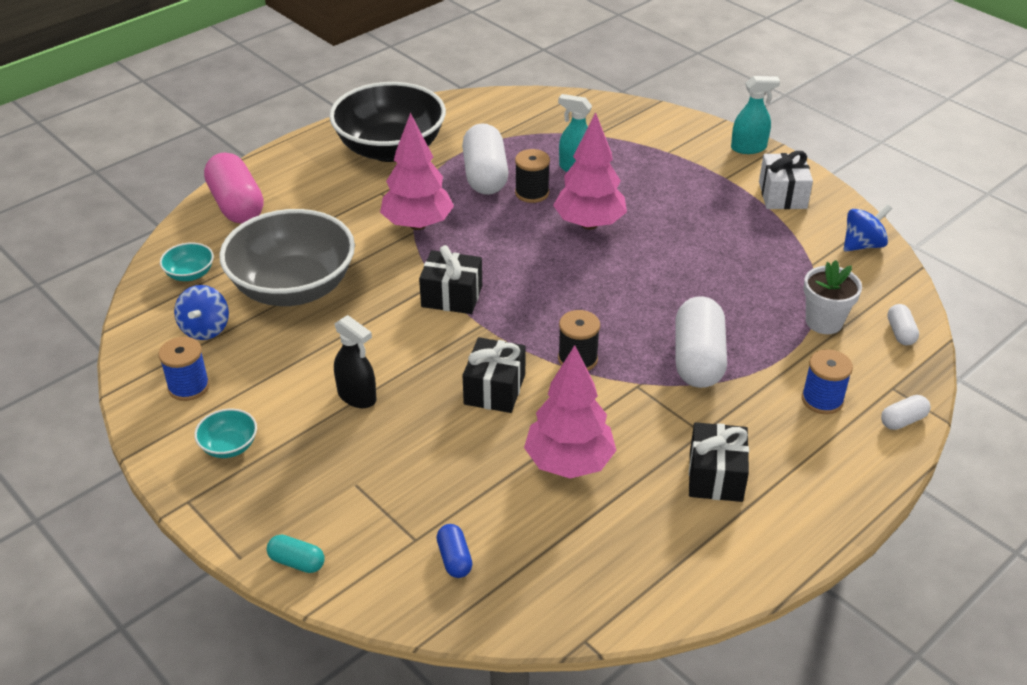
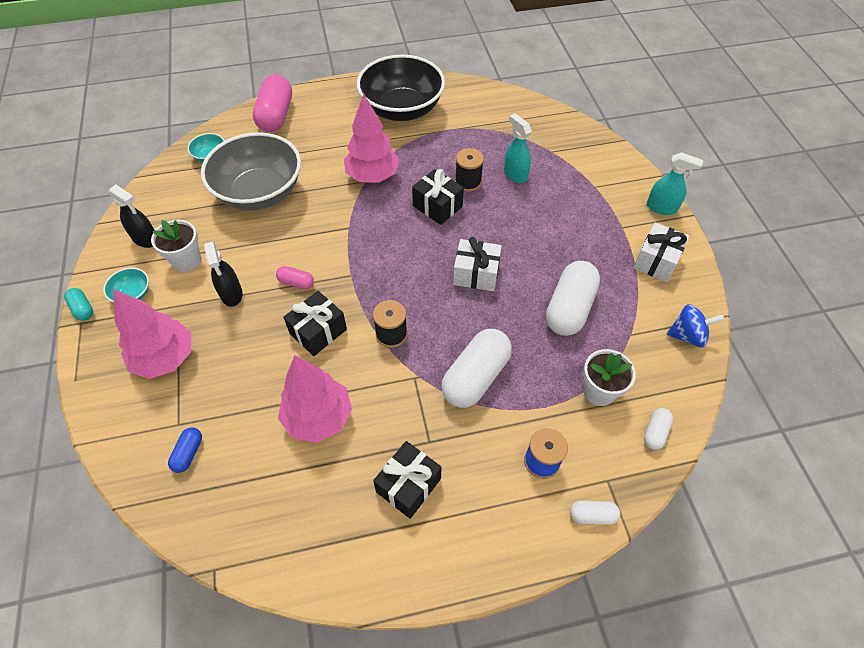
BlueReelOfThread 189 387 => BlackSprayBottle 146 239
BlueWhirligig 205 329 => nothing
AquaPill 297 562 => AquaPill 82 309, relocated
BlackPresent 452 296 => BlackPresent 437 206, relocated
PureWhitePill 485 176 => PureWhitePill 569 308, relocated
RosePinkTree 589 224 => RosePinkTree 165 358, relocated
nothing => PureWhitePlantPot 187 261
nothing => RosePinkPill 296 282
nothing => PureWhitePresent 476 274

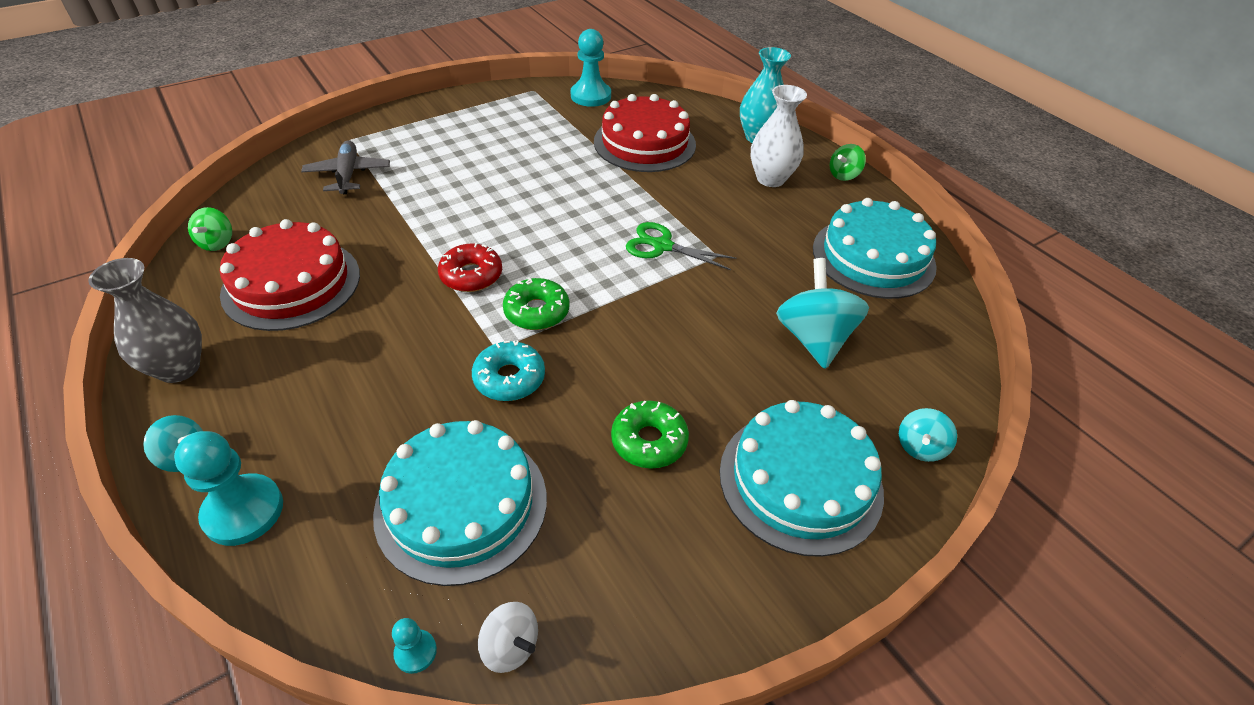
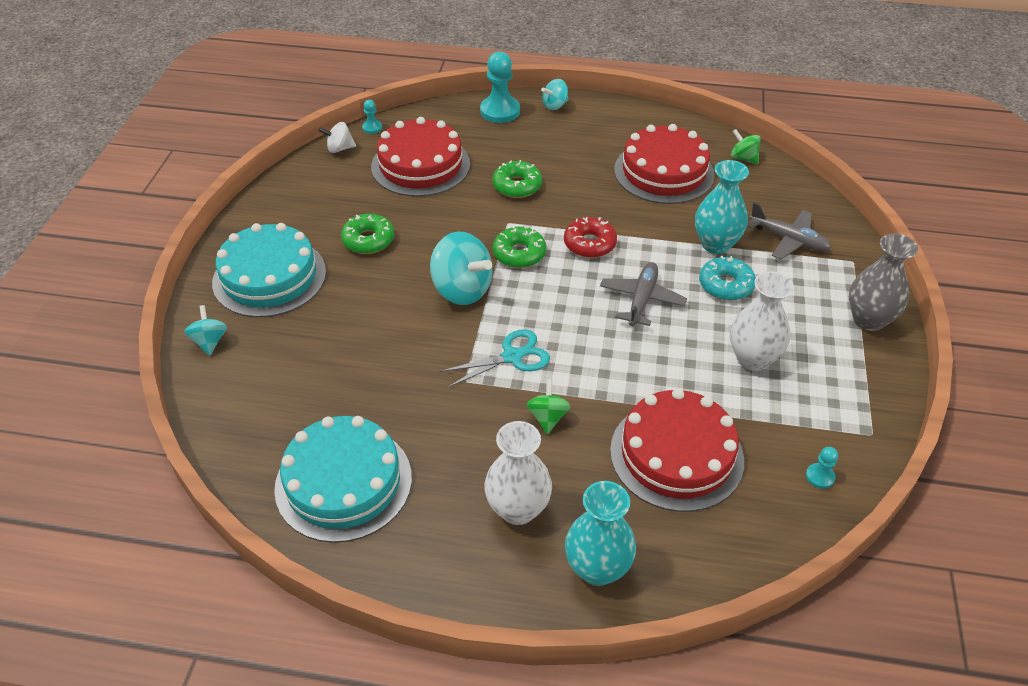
GreyVase 179 368 => GreyVase 868 320, relocated
AquaLayerCake 461 504 => RedLayerCake 420 165
AquaDonut 509 378 => AquaDonut 725 285, relocated
AquaGamePawn 590 96 => AquaGamePawn 820 476, x0.48
LeafGreenShears 662 246 => AquaShears 512 356
AquaWhirligig 813 338 => AquaWhirligig 462 290, relocated
LeafGreenWhirligig 843 175 => LeafGreenWhirligig 547 417, relocated
nothing => LeafGreenDonut 517 186
nothing => GreyAeroplane 642 299
nothing => AquaVase 716 244
nothing => PureWhiteVase 752 358

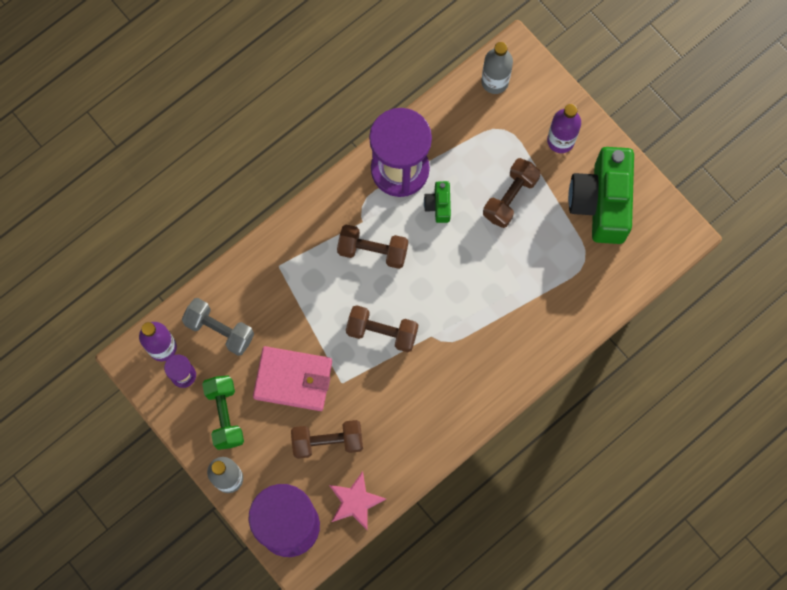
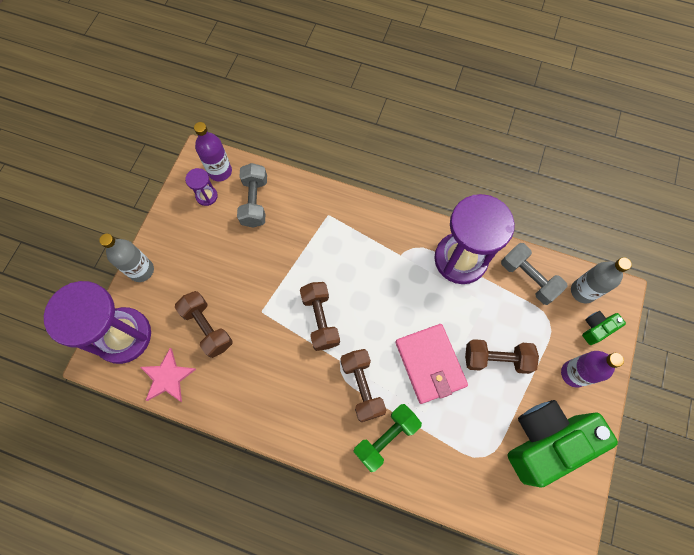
LeafGreenDumbbell 224 415 => LeafGreenDumbbell 386 437, relocated
RosePinkBillfold 293 379 => RosePinkBillfold 430 364, relocated
DarkBrownDumbbell 373 250 => DarkBrownDumbbell 362 387, relocated
LeafGreenCamera 438 205 => LeafGreenCamera 596 328, relocated
nothing => GreyDumbbell 528 278

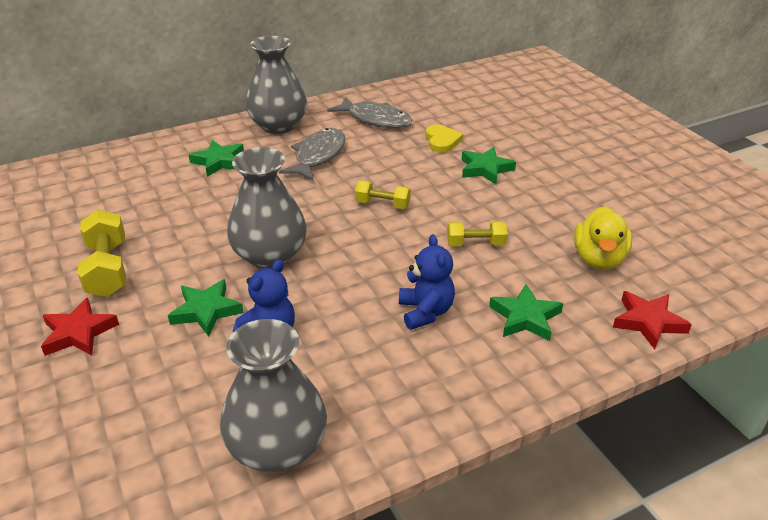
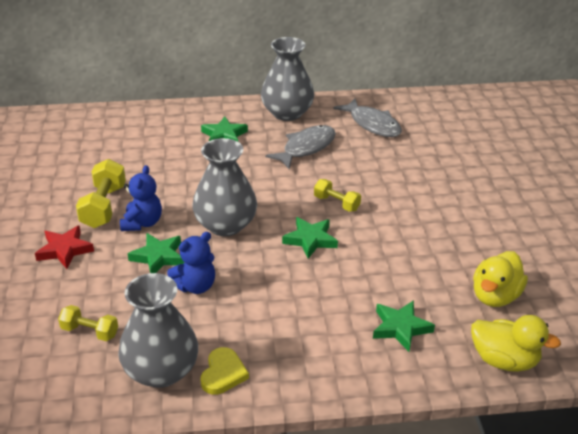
BlueTeddyBear 425 312 => BlueTeddyBear 142 223, relocated
GoldenHeartShape 442 141 => GoldenHeartShape 223 373, relocated
GoldenDumbbell 475 244 => GoldenDumbbell 90 331, relocated
LeafGreenStarShape 485 169 => LeafGreenStarShape 310 240, relocated
RedStarShape 648 322 => GoldenRubberDuck 504 360

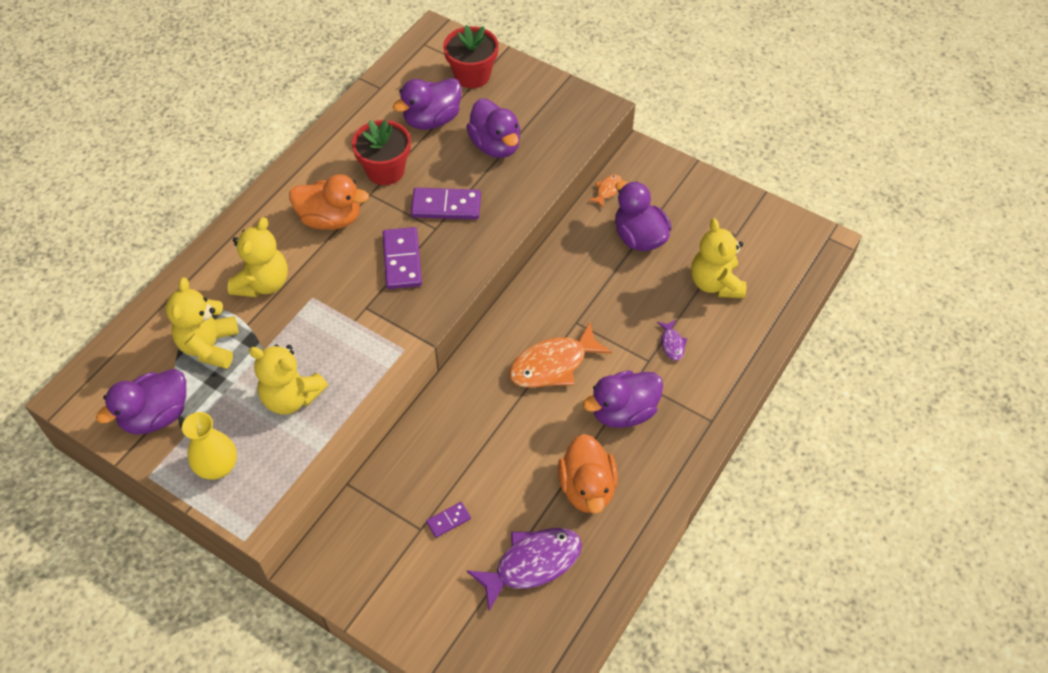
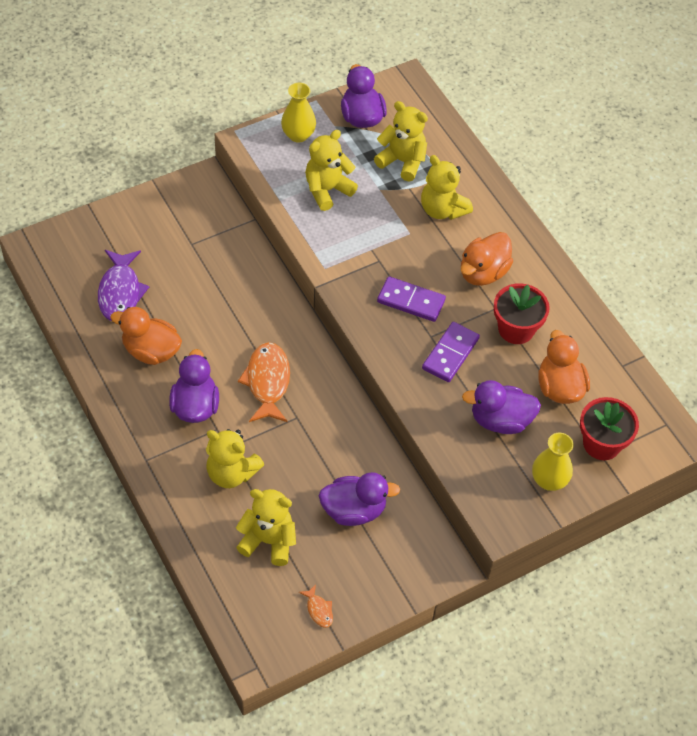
PurpleRubberDuck 432 119 => OrangeColouredRubberDuck 559 387
PurpleDomino 448 520 => nothing
OrangeColouredFishFigure 607 190 => OrangeColouredFishFigure 319 610, relocated
PurpleFishFigure 672 344 => GoldenTeddyBear 231 473
nothing => GoldenVase 549 480

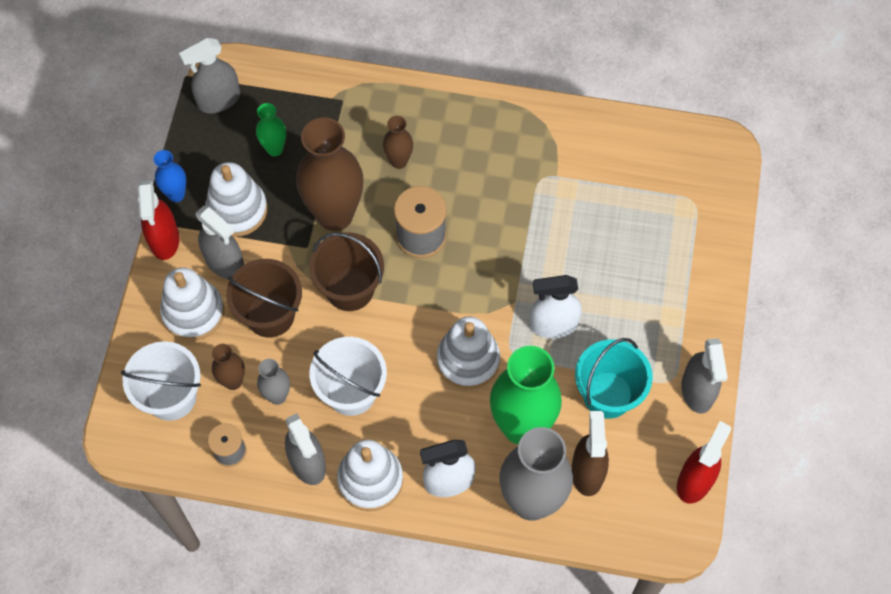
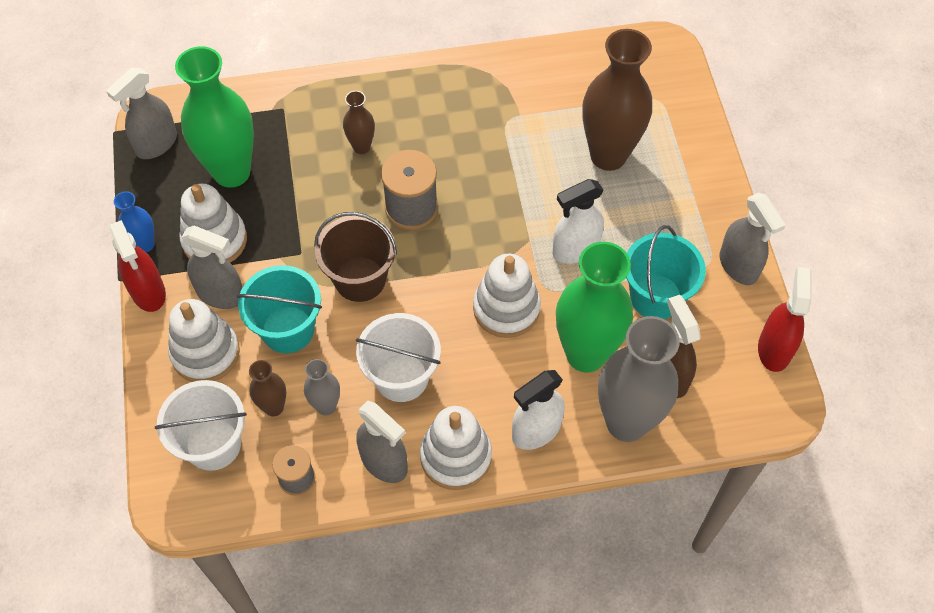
DarkBrownSandBucket 270 315 => AquaSandBucket 288 329
LeafGreenVase 275 149 => LeafGreenVase 231 172, x2.11
DarkBrownVase 335 215 => DarkBrownVase 608 155, relocated

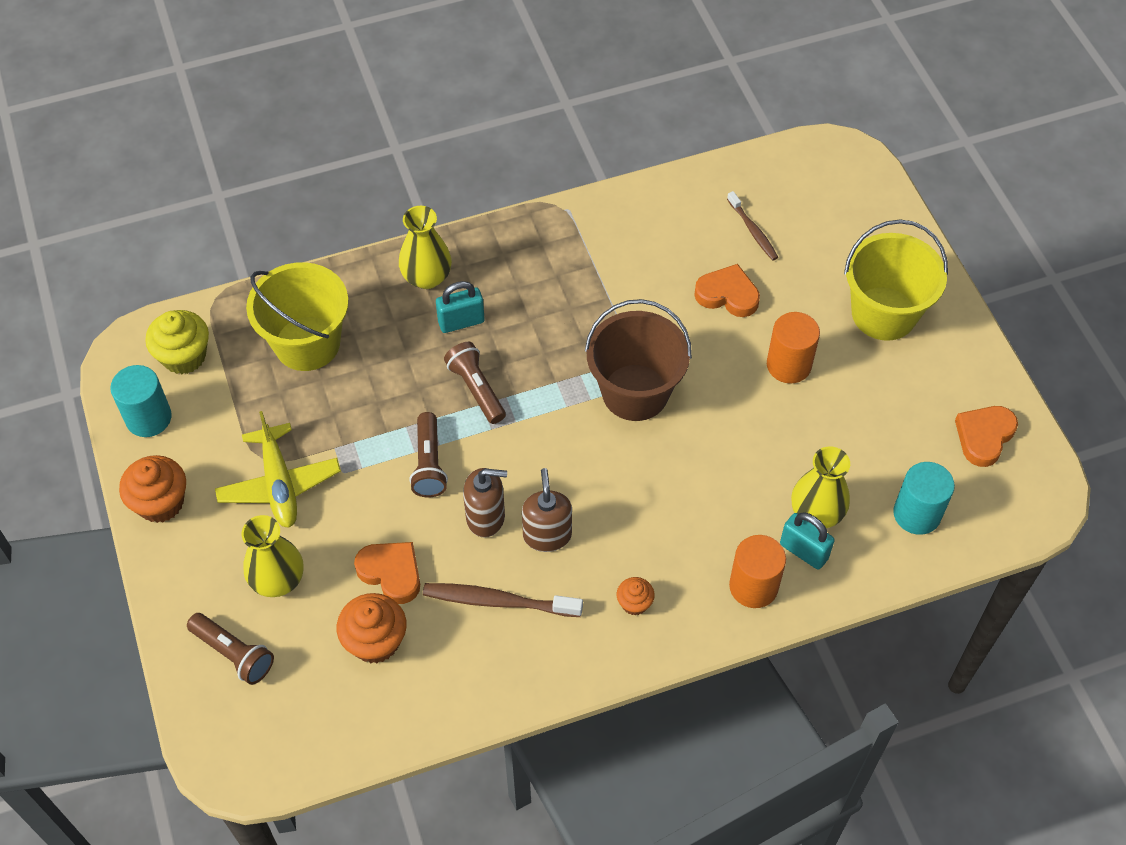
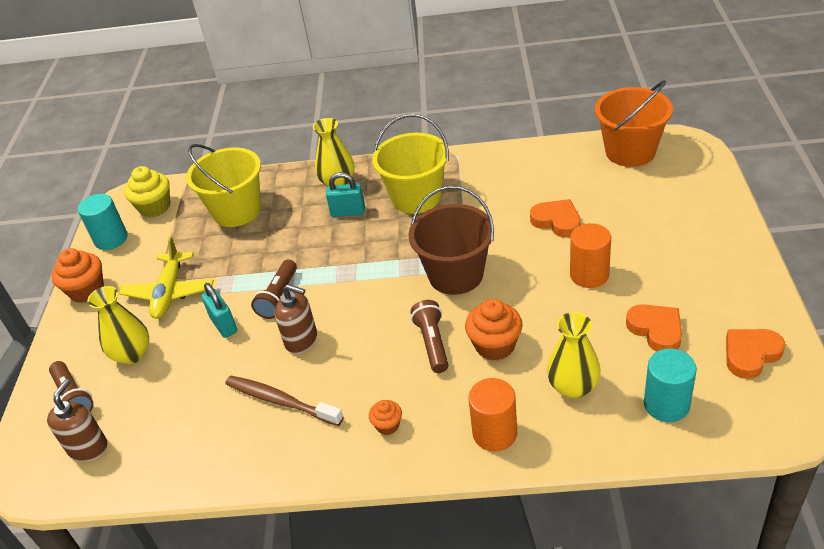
OrangeColouredCupcake 375 641 => OrangeColouredCupcake 495 345, relocated
OrangeColouredHeartShape 391 573 => OrangeColouredHeartShape 656 330, relocated
DarkBrownPocketTorch 476 389 => DarkBrownPocketTorch 432 343, relocated
DarkBrownSoapDispenser 547 535 => DarkBrownSoapDispenser 88 447, relocated
DarkBrownToothBrush 753 231 => nothing
AquaPadlock 803 551 => AquaPadlock 224 325, relocated
GoldenSandBucket 883 313 => GoldenSandBucket 416 197, relocated
nothing => OrangeColouredSandBucket 630 151

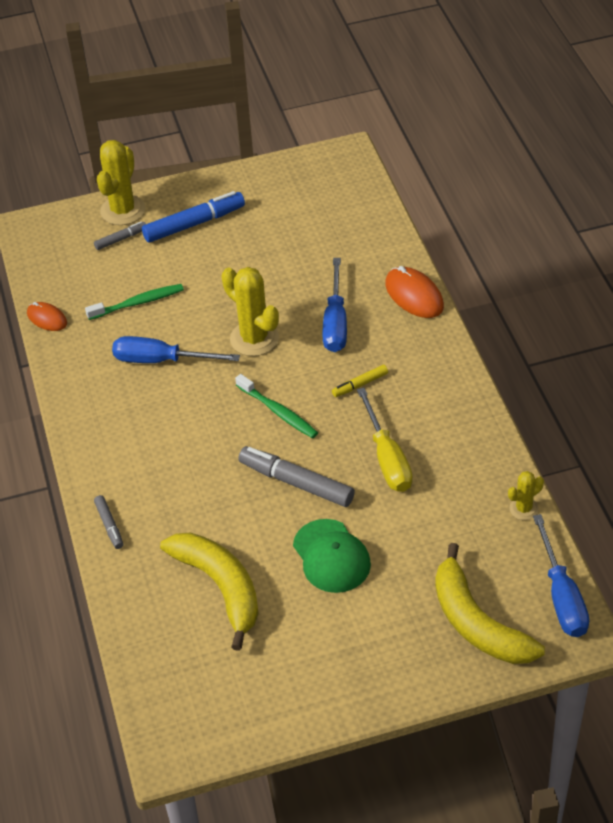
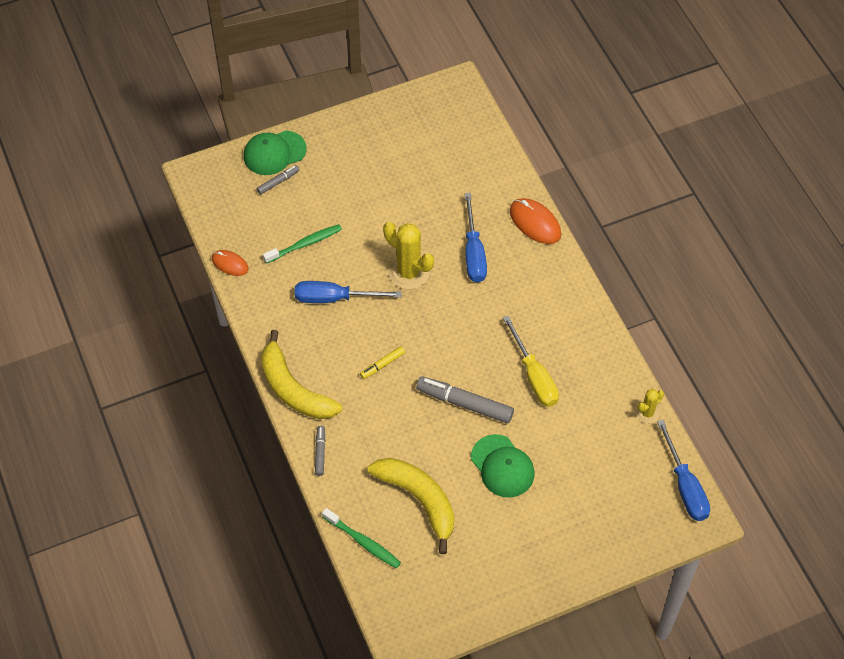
GreyFeltPen 109 525 => GreyFeltPen 320 452, 150 degrees counterclockwise
GoldenSaguaroCactus 123 210 => LeafGreenBaseballCap 274 153
BlueFeltPen 194 224 => nothing
LeafGreenToothBrush 278 412 => LeafGreenToothBrush 363 542, relocated
GoldenFeltPen 360 384 => GoldenFeltPen 382 365, relocated
GoldenToyBanana 477 622 => GoldenToyBanana 294 389, relocated

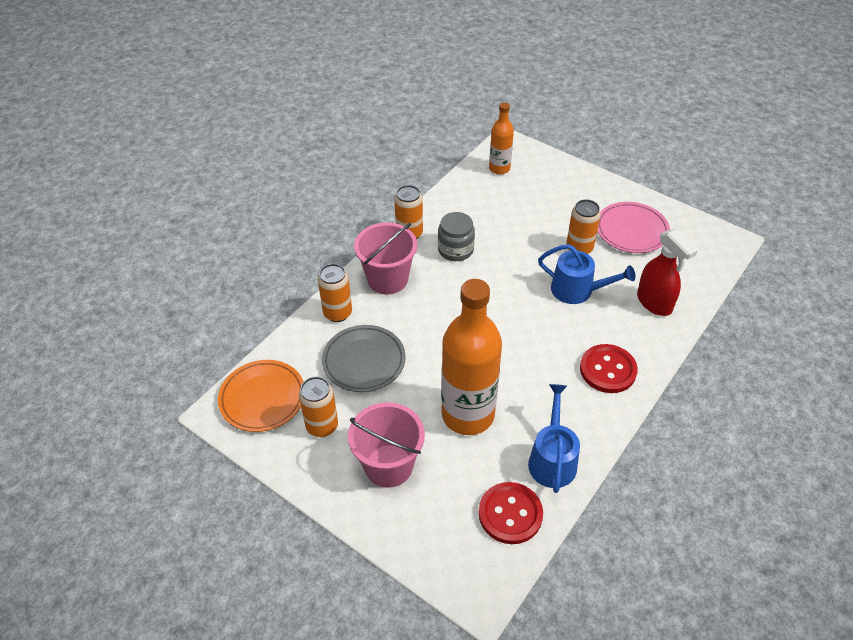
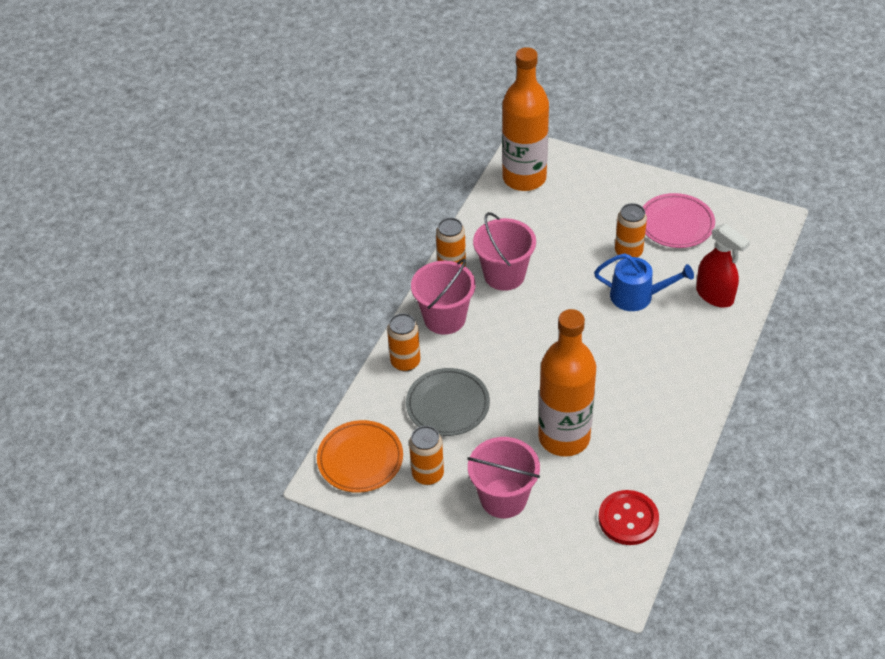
GreyPreserveJar 455 250 => RosePinkSandBucket 504 275
OrangeColouredFlask 499 168 => OrangeColouredFlask 524 178, x1.92
BlueSprinklingCan 552 459 => nothing
RedSewingButton 608 370 => nothing

